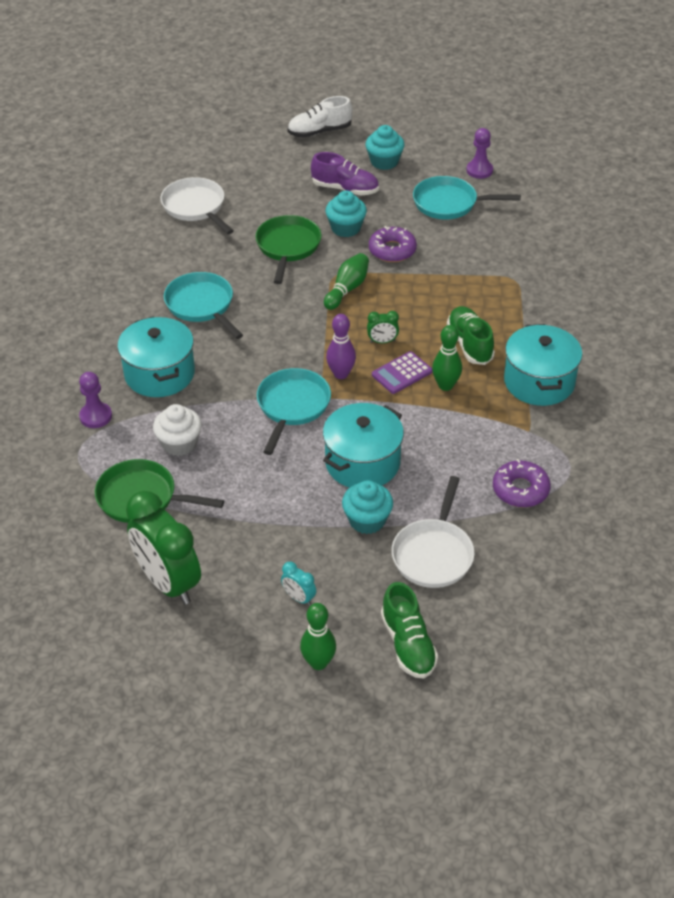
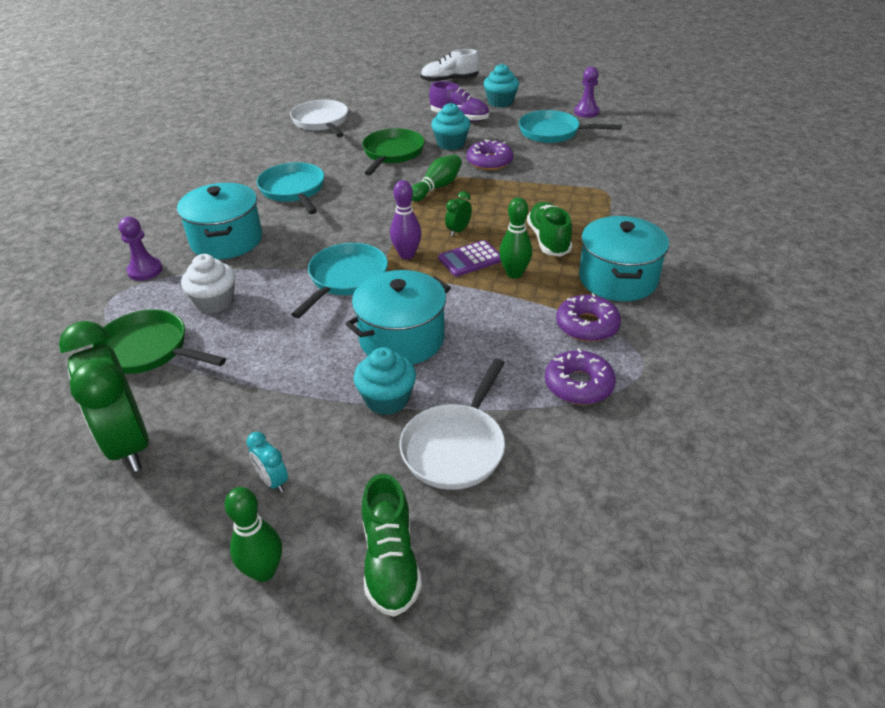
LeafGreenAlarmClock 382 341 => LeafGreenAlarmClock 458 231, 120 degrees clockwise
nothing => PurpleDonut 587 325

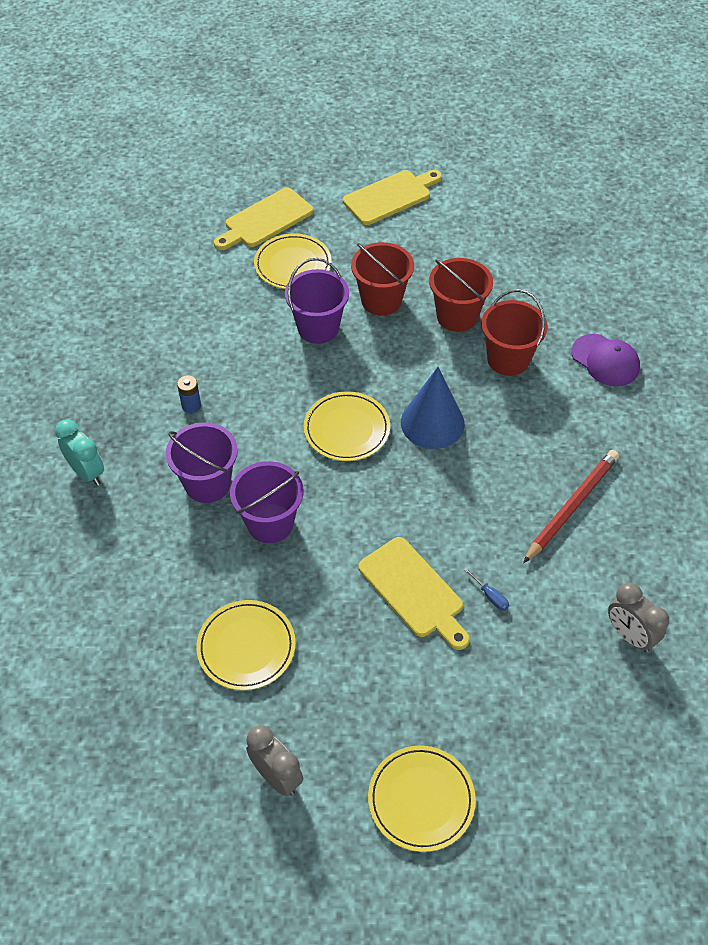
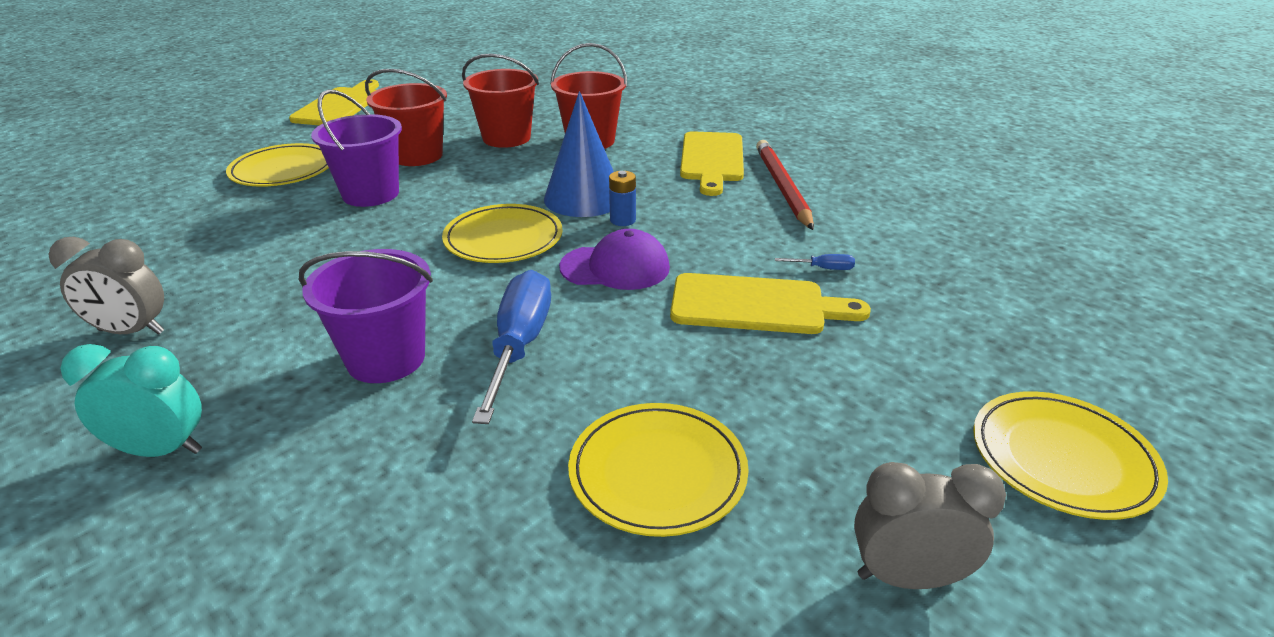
BlueAaBattery 191 405 => BlueAaBattery 622 220, relocated
GoldenCuttingBoard 265 220 => GoldenCuttingBoard 712 160, relocated
PurpleSandBucket 270 523 => BlueFlatScrewdriver 519 346
PurpleBaseballCap 605 360 => PurpleBaseballCap 615 267, relocated
GreyAlarmClock 629 635 => GreyAlarmClock 131 332, relocated

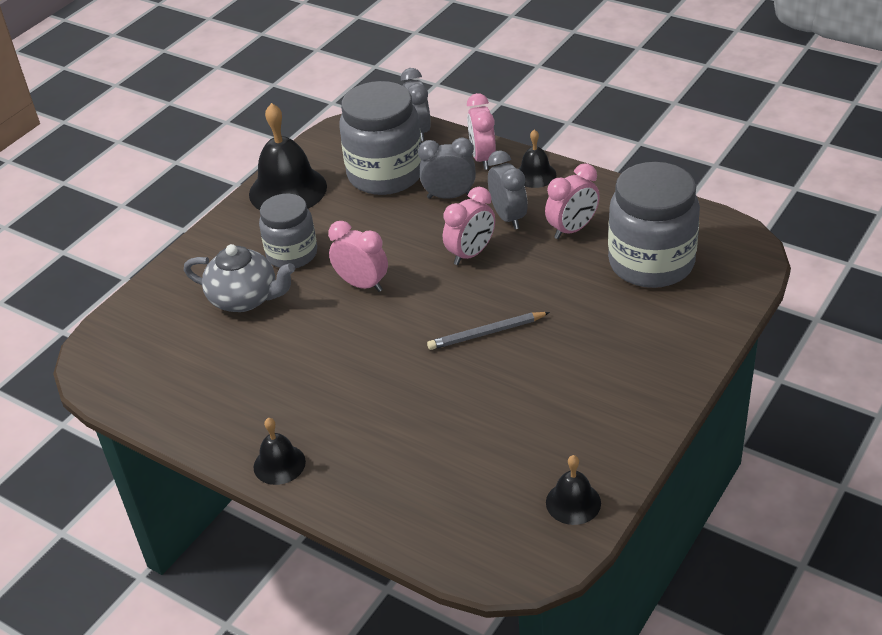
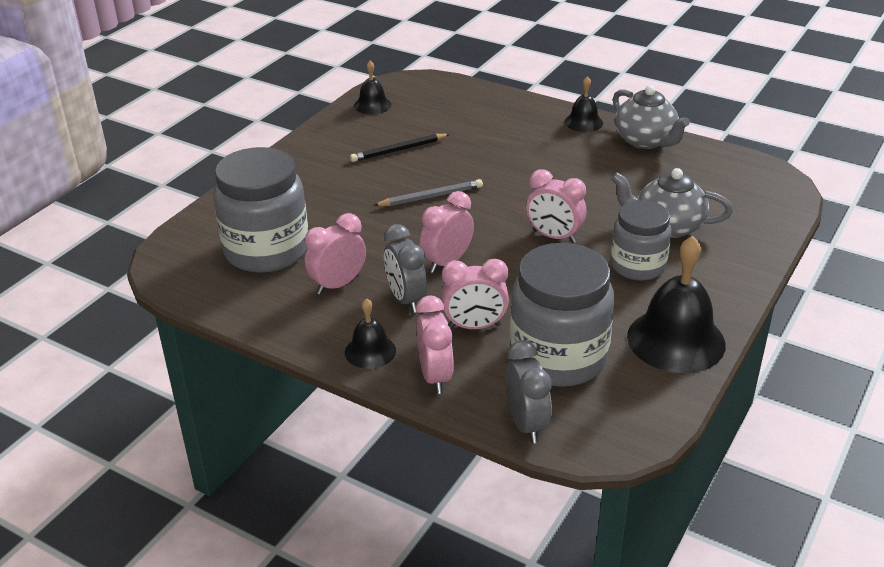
GreyAlarmClock 449 196 => RosePinkAlarmClock 474 326
nothing => BlackWoodenPencil 398 150
nothing => GreyTeapot 645 140

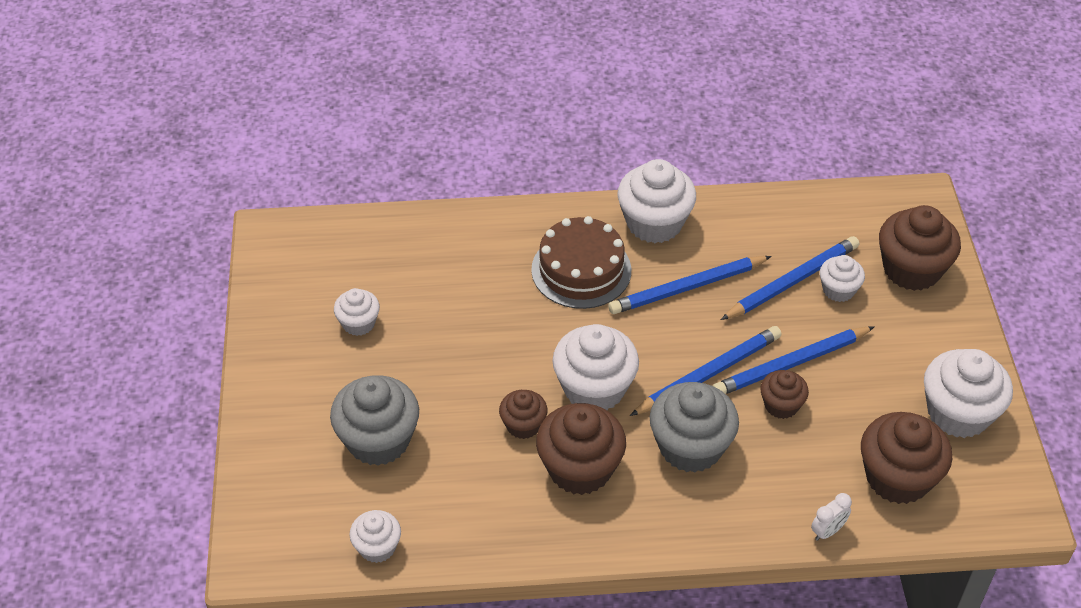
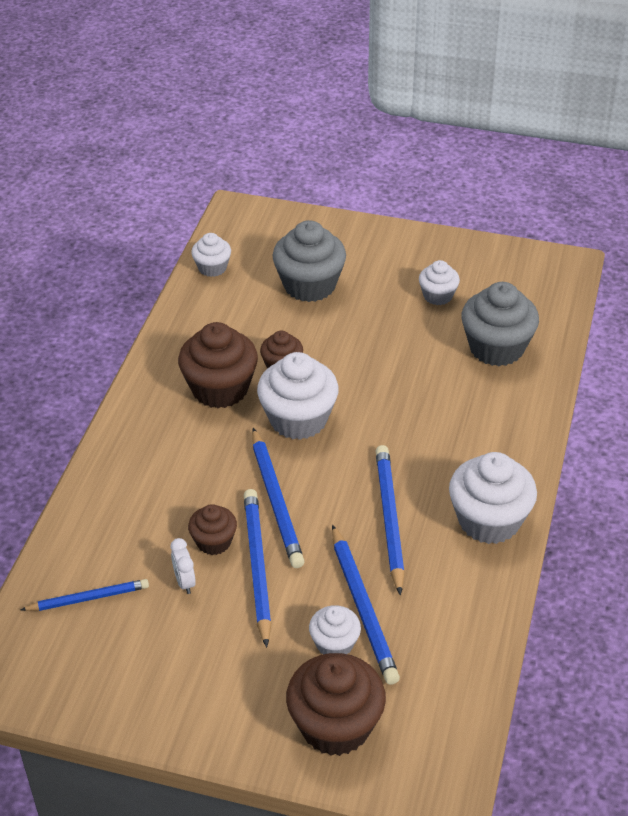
DarkBrownLayerCake 581 270 => nothing
GreyCupcake 690 447 => GreyCupcake 496 348, relocated
PureWhiteAlarmClock 827 531 => PureWhiteAlarmClock 185 582, relocated
DarkBrownCupcake 897 477 => BlueWoodenPencil 88 598
PureWhiteCupcake 958 413 => nothing

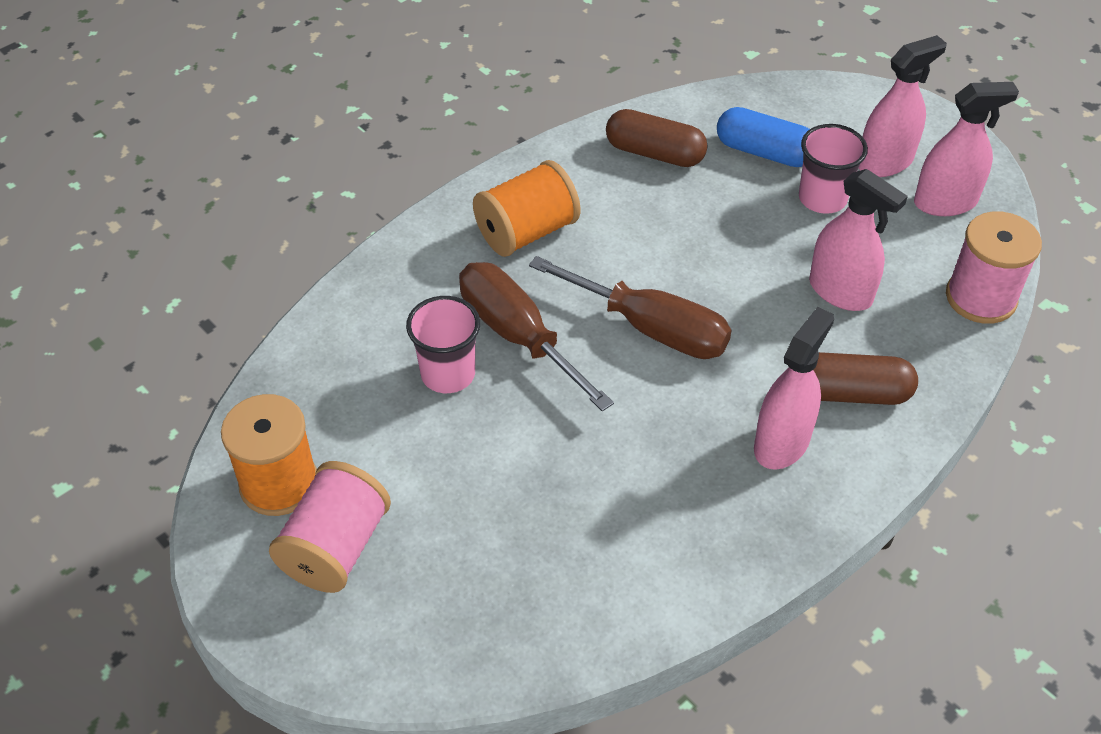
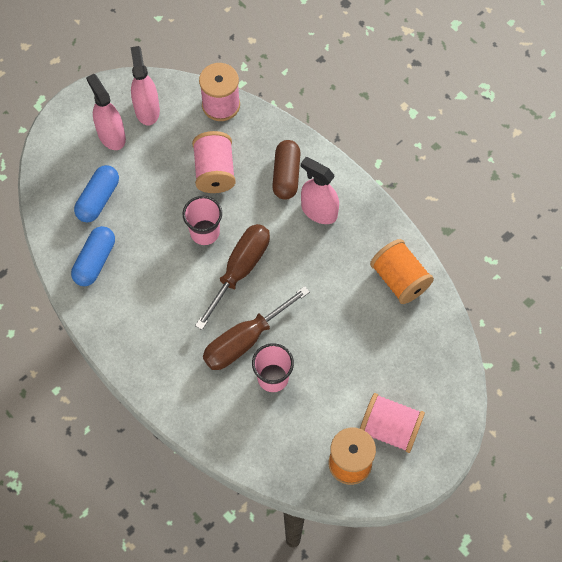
OrangeColouredReelOfThread 527 232 => OrangeColouredReelOfThread 400 279, relocated
DarkBrownPill 654 153 => BluePill 95 261
RosePinkTumbler 822 198 => RosePinkTumbler 205 232, relocated
RosePinkSprayBottle 840 291 => RosePinkReelOfThread 214 172

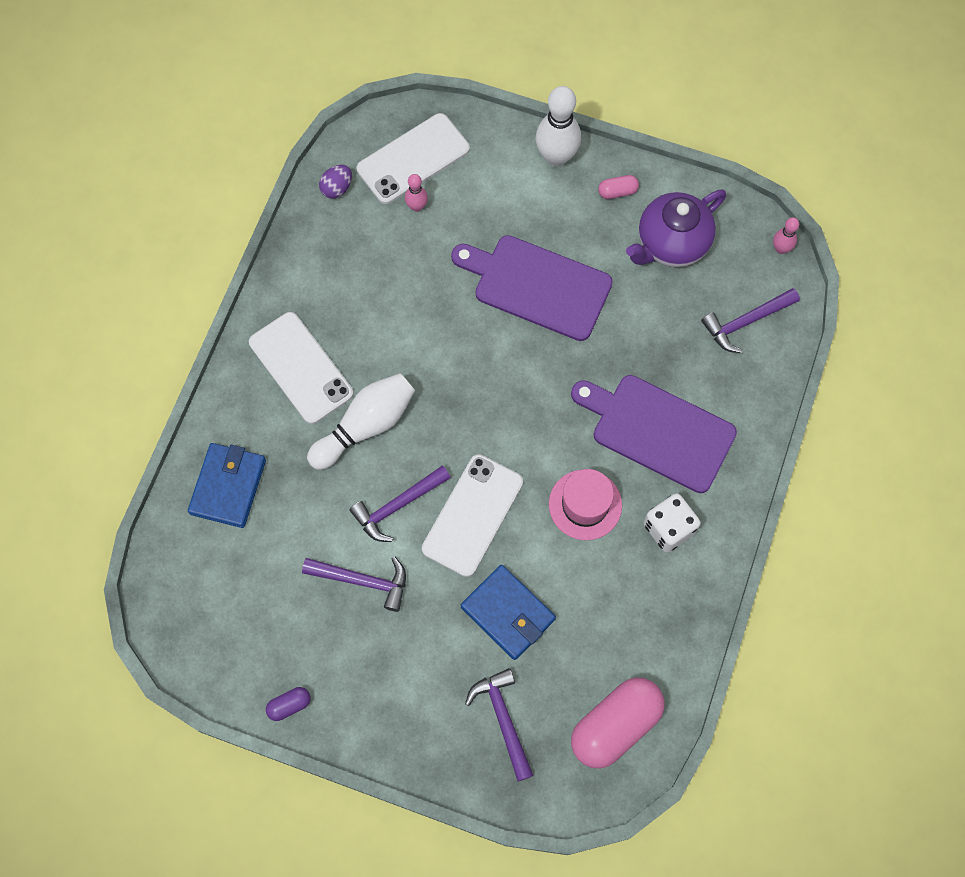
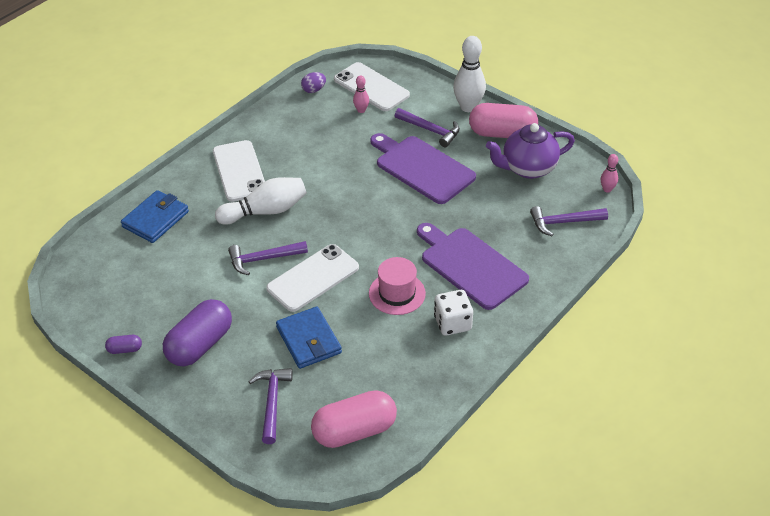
PurpleCarpenter'sHammer 363 581 => PurpleCarpenter'sHammer 430 130, relocated
PureWhitePhone 413 159 => PureWhitePhone 371 87, 60 degrees clockwise
RosePinkPill 617 192 => RosePinkPill 502 133, x2.28
nothing => PurplePill 200 345

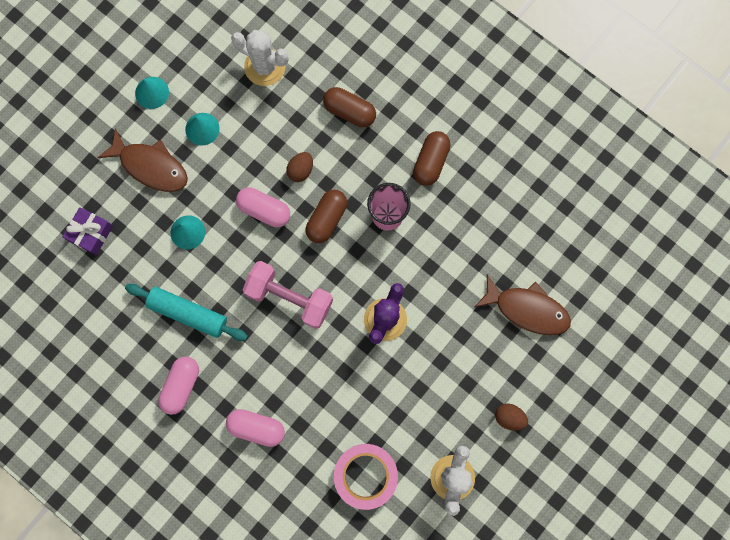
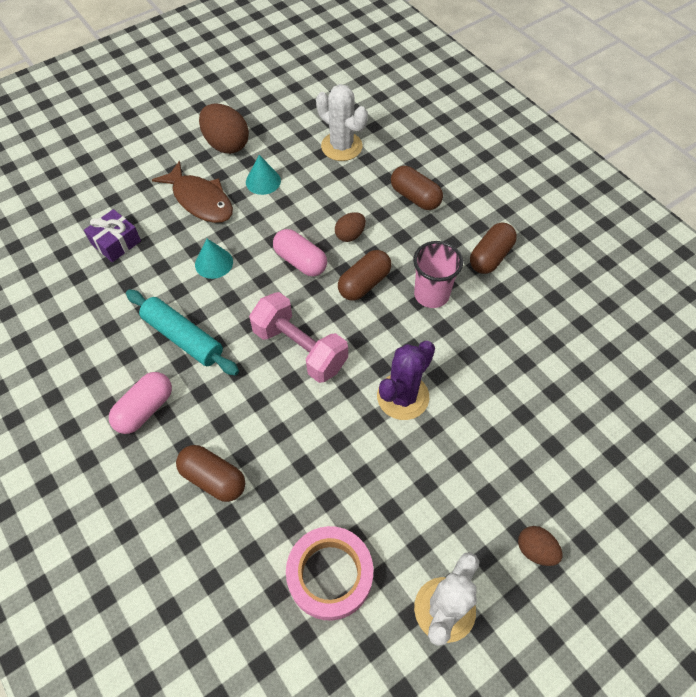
AquaCone 152 92 => DarkBrownToyEgg 226 144
RosePinkPill 256 428 => DarkBrownPill 213 478
DarkBrownFishFigure 527 309 => nothing

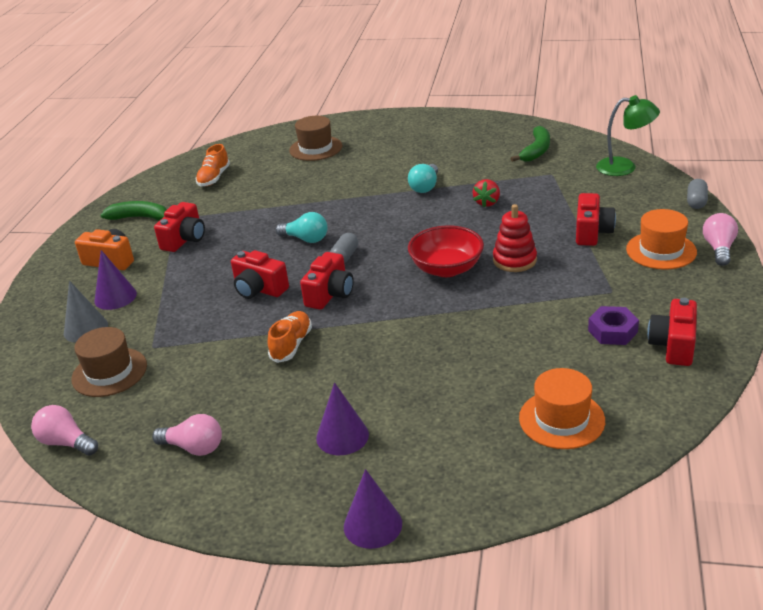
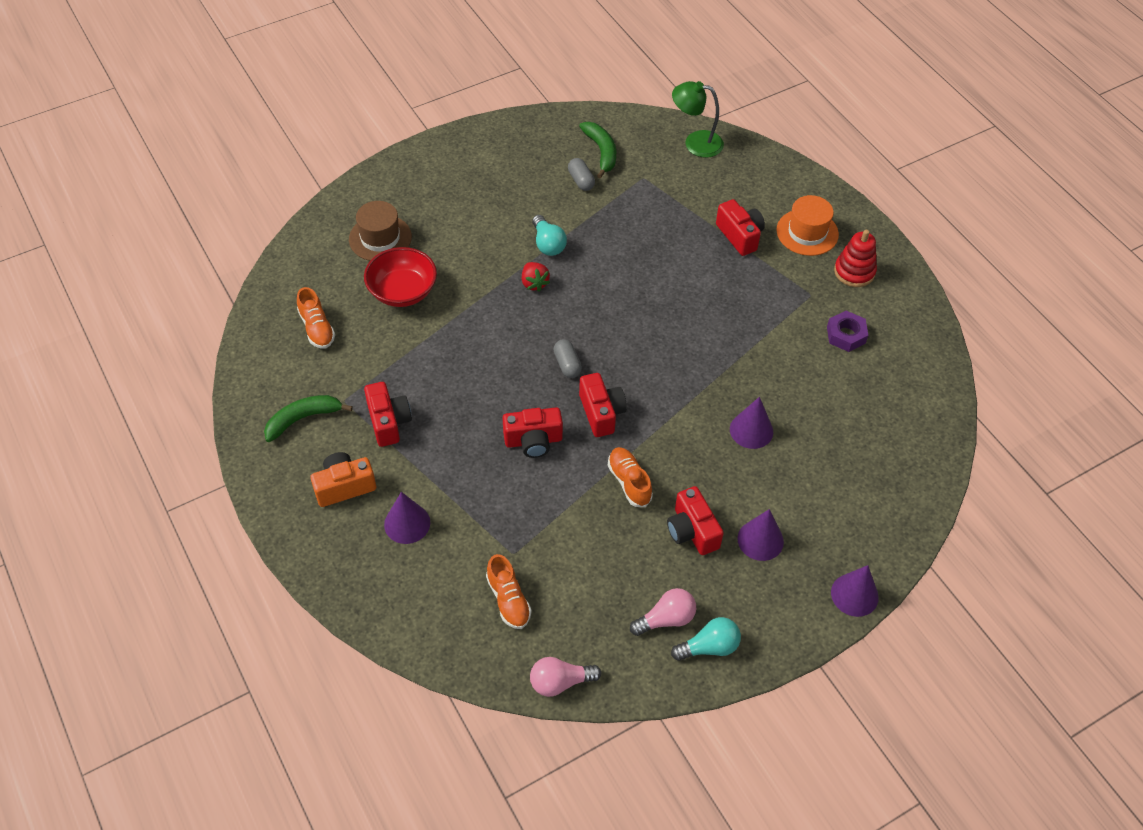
GreyCone 85 329 => nothing
DarkBrownHat 109 372 => OrangeColouredSneaker 508 599
AquaLightBulb 306 239 => AquaLightBulb 709 647, relocated
RedServingBowl 446 269 => RedServingBowl 402 291, relocated
RedBerry 487 203 => RedBerry 534 283, relocated
RedRingStacker 514 260 => RedRingStacker 854 272, relocated
OrangeColouredHat 561 419 => nothing
LeafGreenLamp 624 167 => LeafGreenLamp 695 143, 135 degrees counterclockwise
RedCamera 673 345 => RedCamera 692 531, relocated
GreyPill 696 202 => GreyPill 581 181, relocated
RosePinkLightBulb 719 249 => nothing
nothing => PurpleCone 751 430

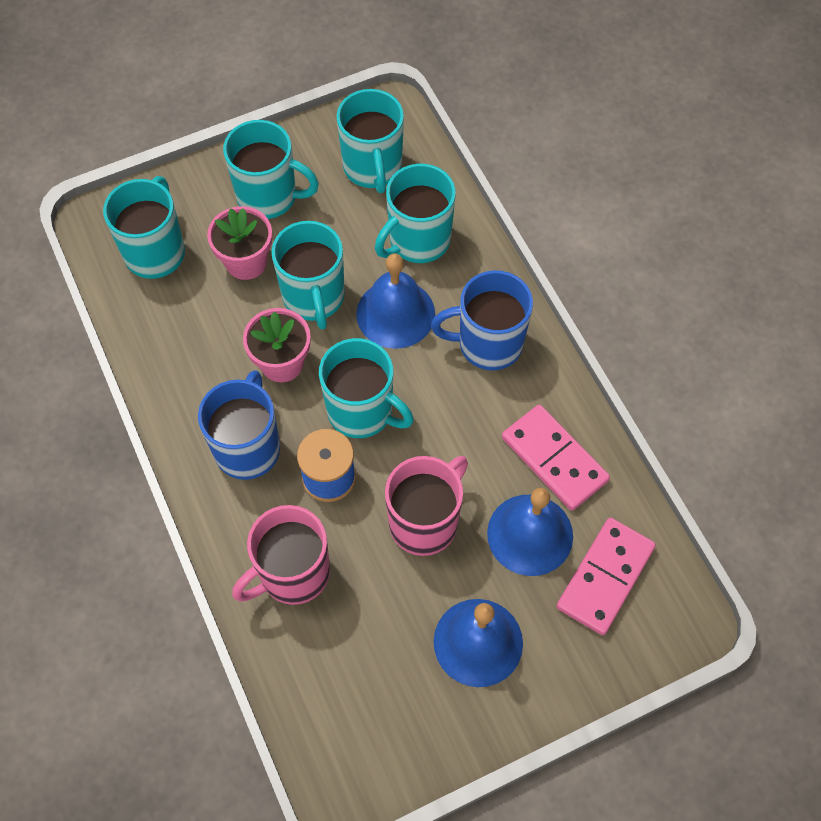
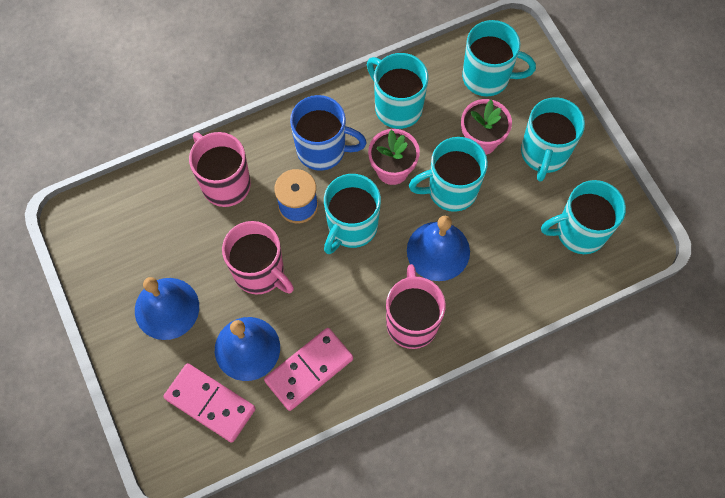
AquaCoffeeMug 418 240 => AquaCoffeeMug 397 107, relocated
BlueCoffeeMug 488 344 => RosePinkCoffeeMug 412 322

